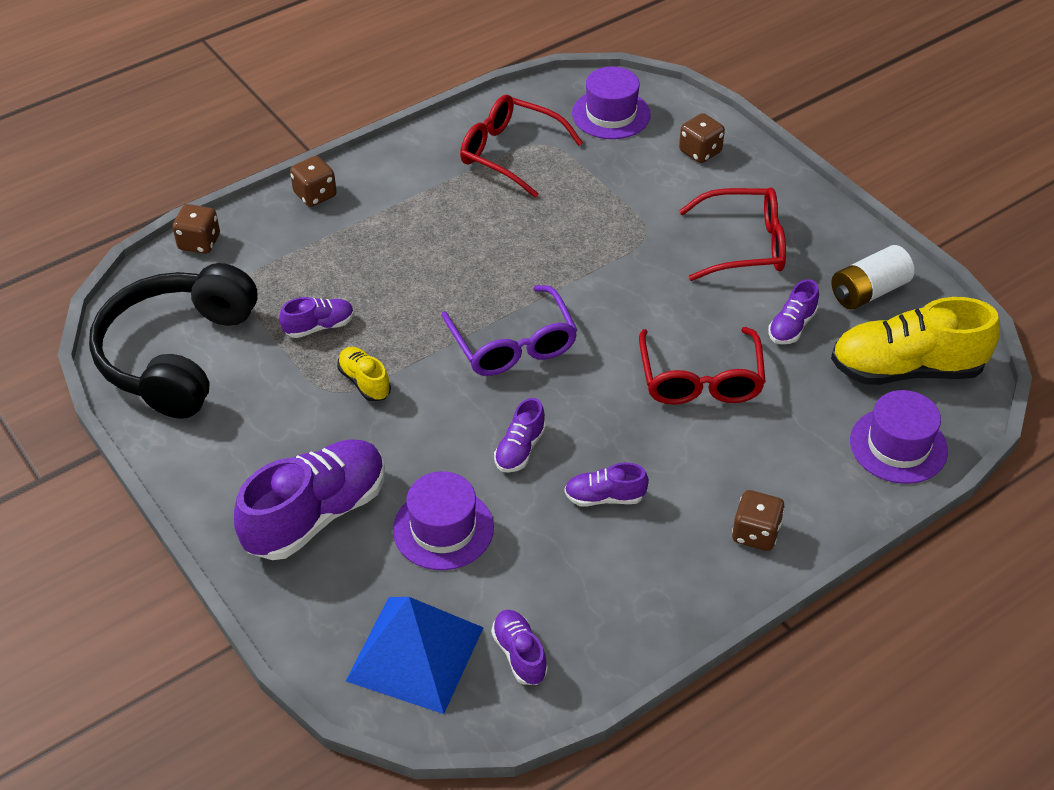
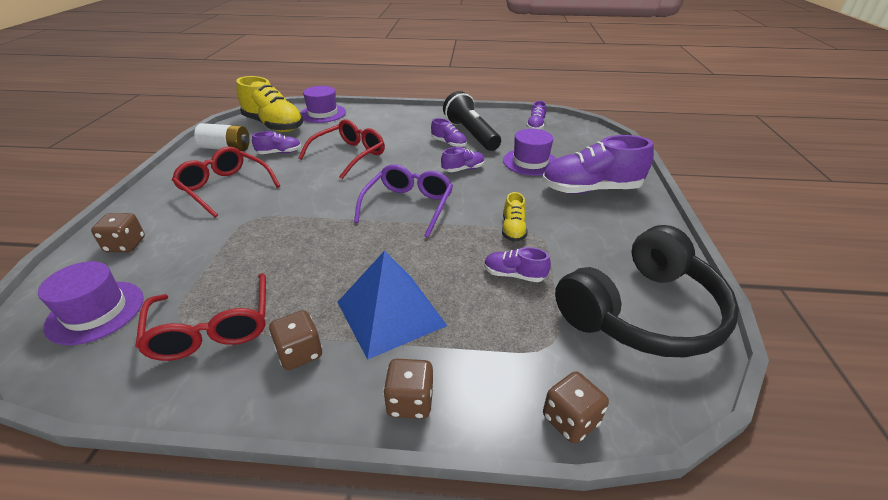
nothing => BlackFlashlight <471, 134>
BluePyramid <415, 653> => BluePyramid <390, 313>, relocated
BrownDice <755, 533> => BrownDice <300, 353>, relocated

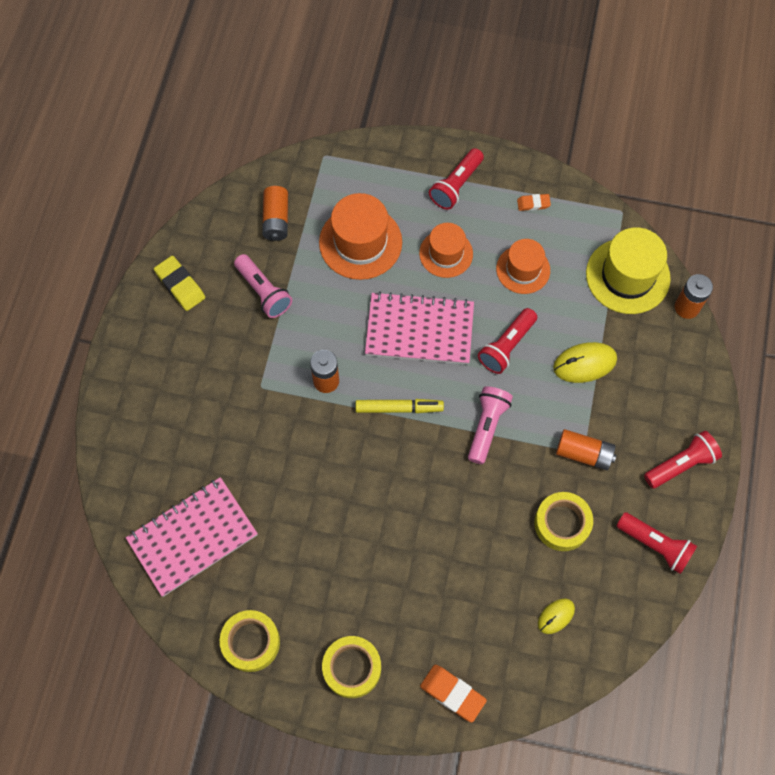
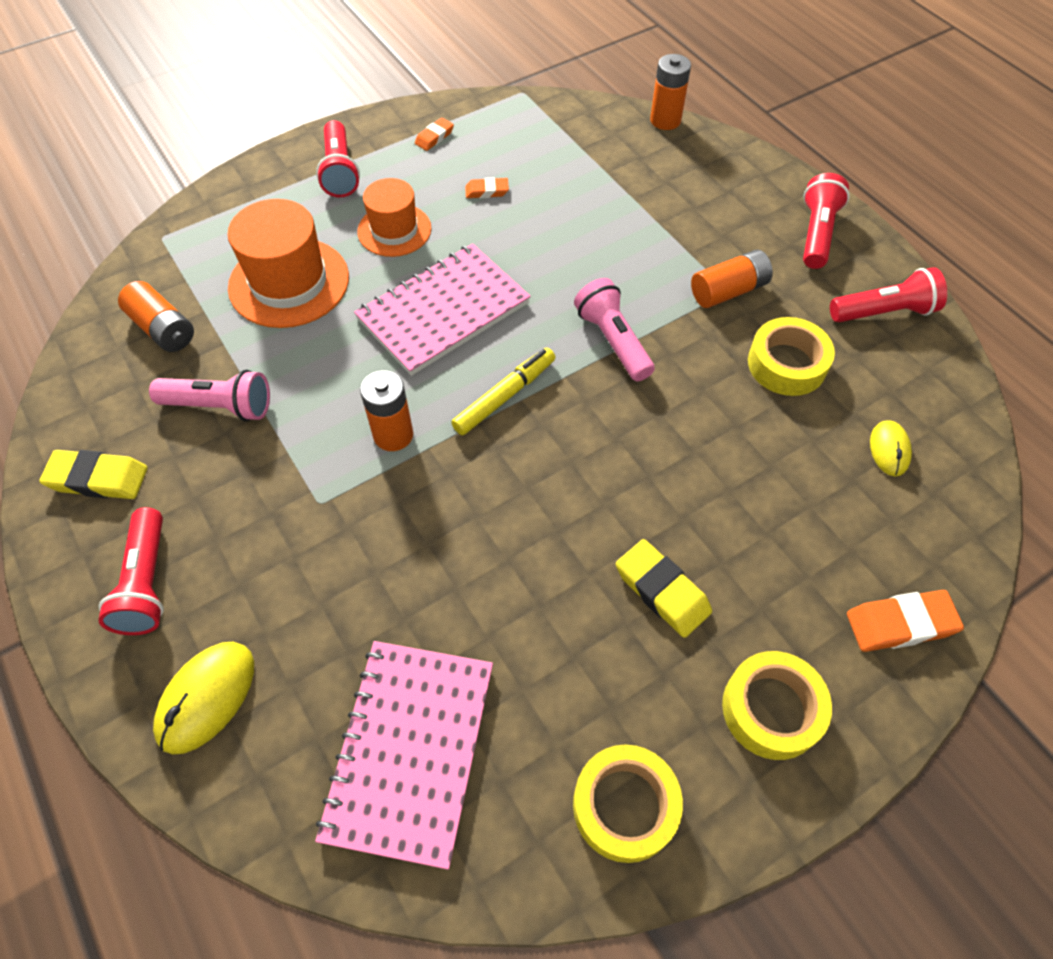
YellowHat <627, 276> => nothing
nothing => YellowEraser <662, 591>
RedFlashlight <506, 346> => RedFlashlight <147, 583>, relocated
YellowMouse <584, 363> => YellowMouse <206, 698>, relocated
OrangeHat <523, 269> => OrangeEraser <487, 191>

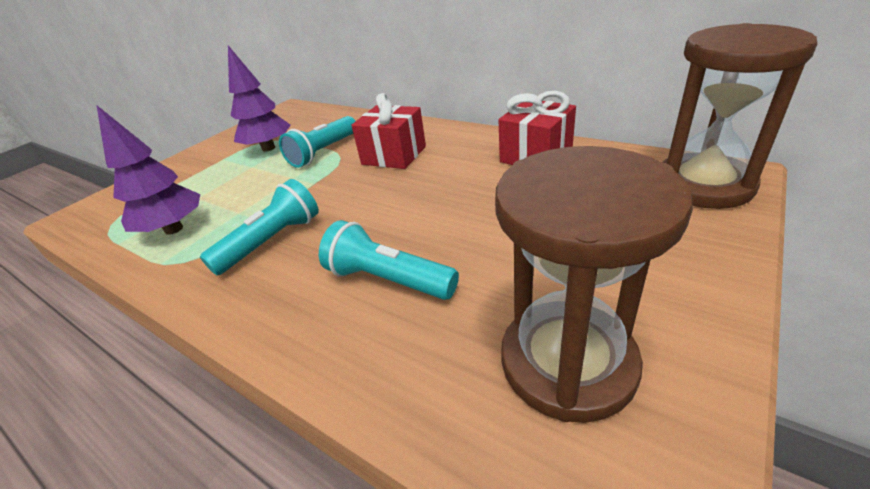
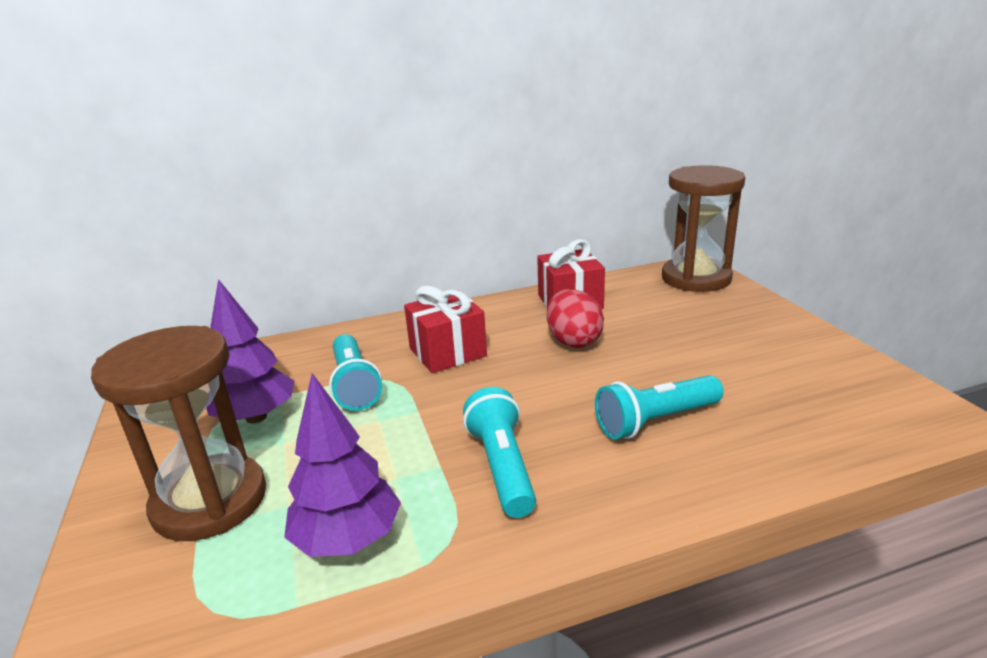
nothing => RedEgg <573, 341>
BrownHourglass <567, 362> => BrownHourglass <210, 501>, relocated

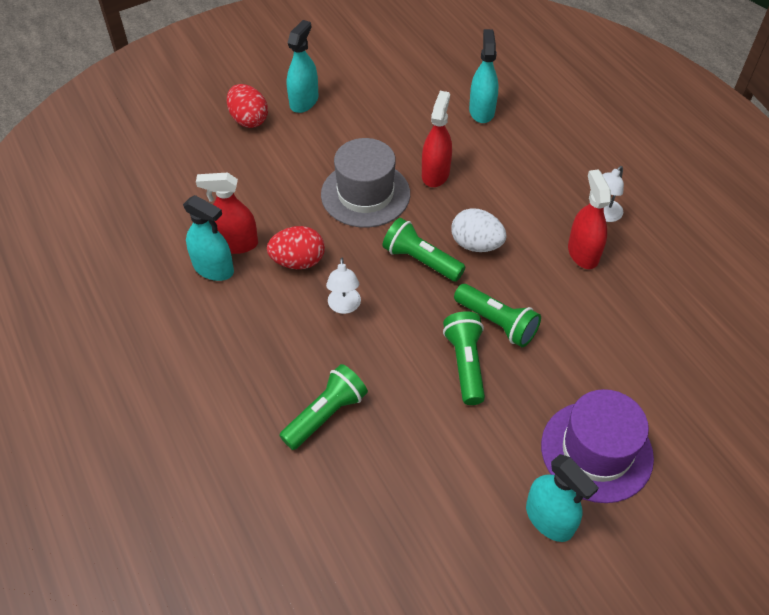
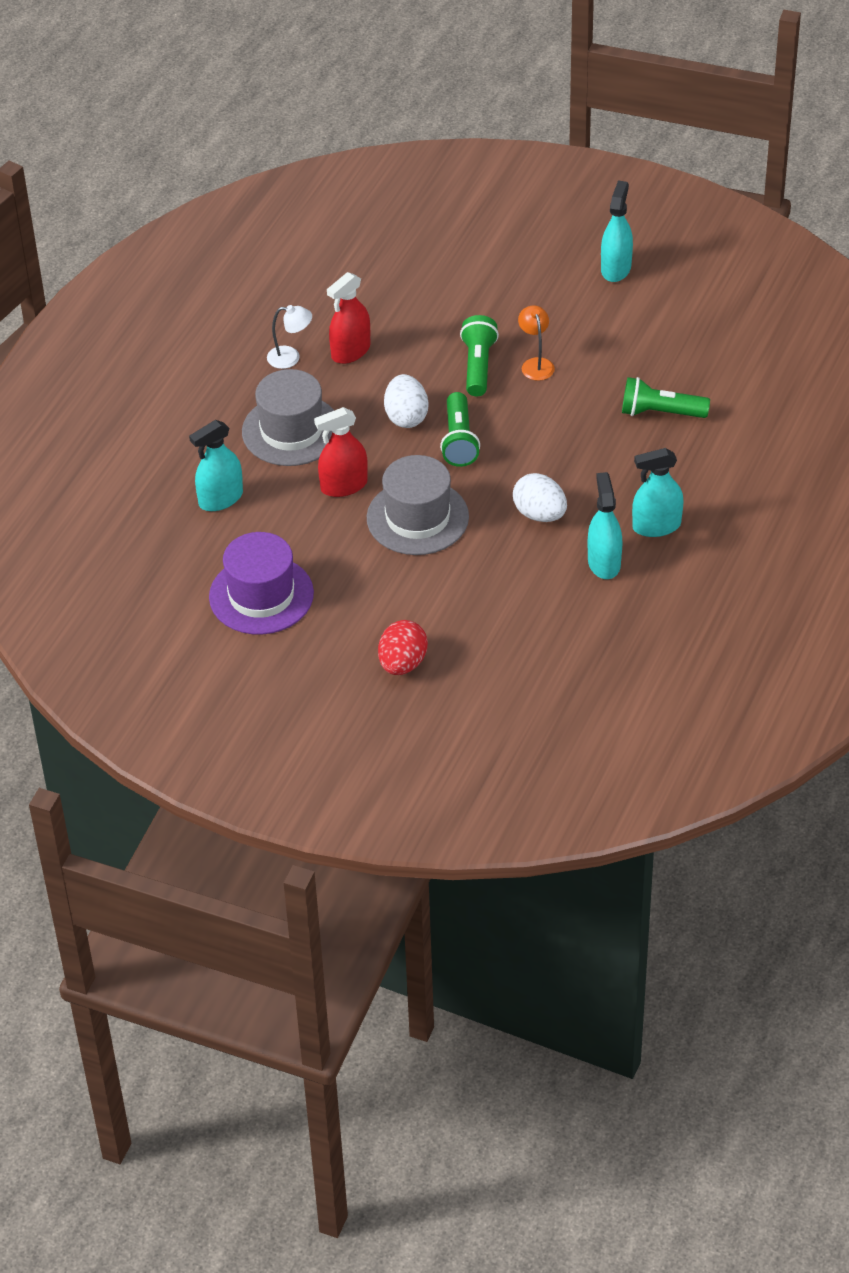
RedSprayBottle <235, 243> => nothing
WhiteLamp <344, 306> => nothing
nothing => GreyHat <291, 430>
TurquoiseSprayBottle <304, 101> => TurquoiseSprayBottle <656, 526>, relocated
PurpleHat <596, 451> => PurpleHat <261, 595>, relocated
GreenFlashlight <465, 364> => OrangeLamp <536, 364>
RedEgg <298, 261> => WhiteEgg <540, 514>

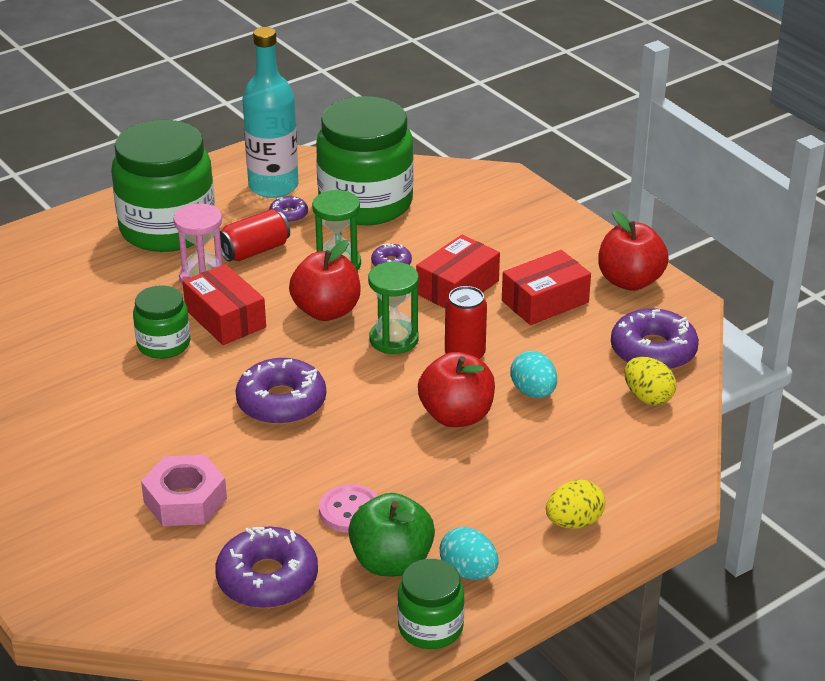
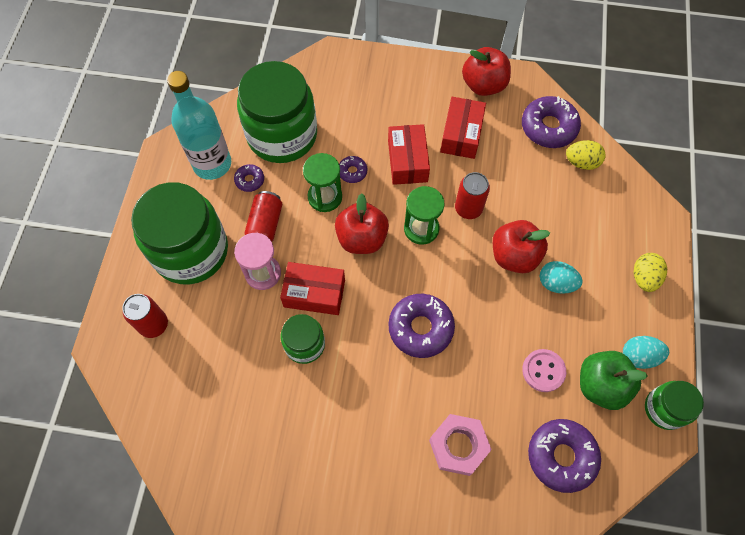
nothing => RedCan <154, 324>
TurquoiseEgg <533, 392> => TurquoiseEgg <556, 283>, relocated

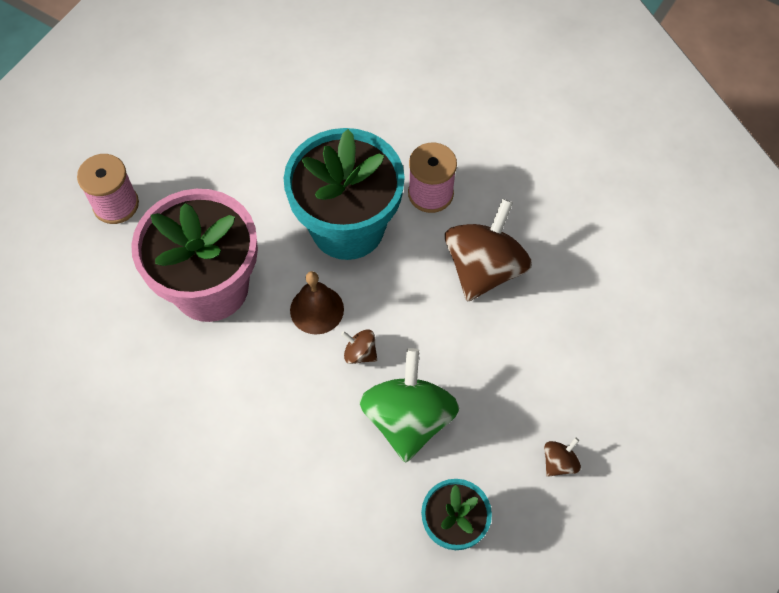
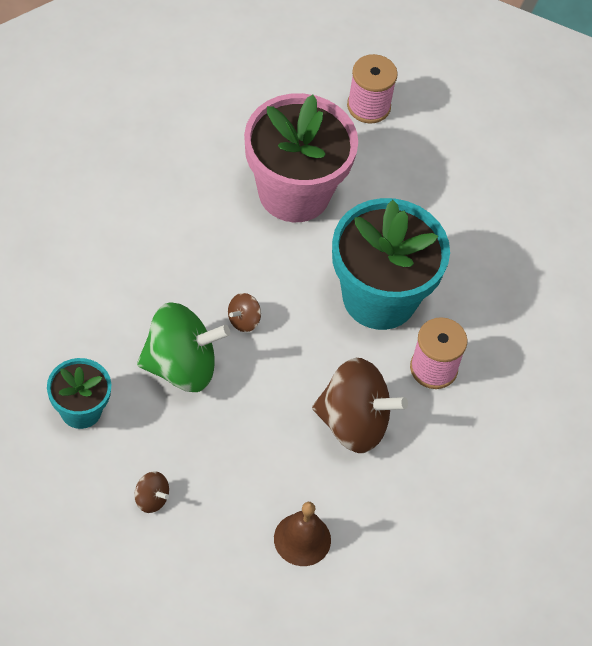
BrownBell <317, 309> => BrownBell <302, 539>, relocated
BrownSpinningTop <360, 353> => BrownSpinningTop <243, 320>, 150 degrees counterclockwise

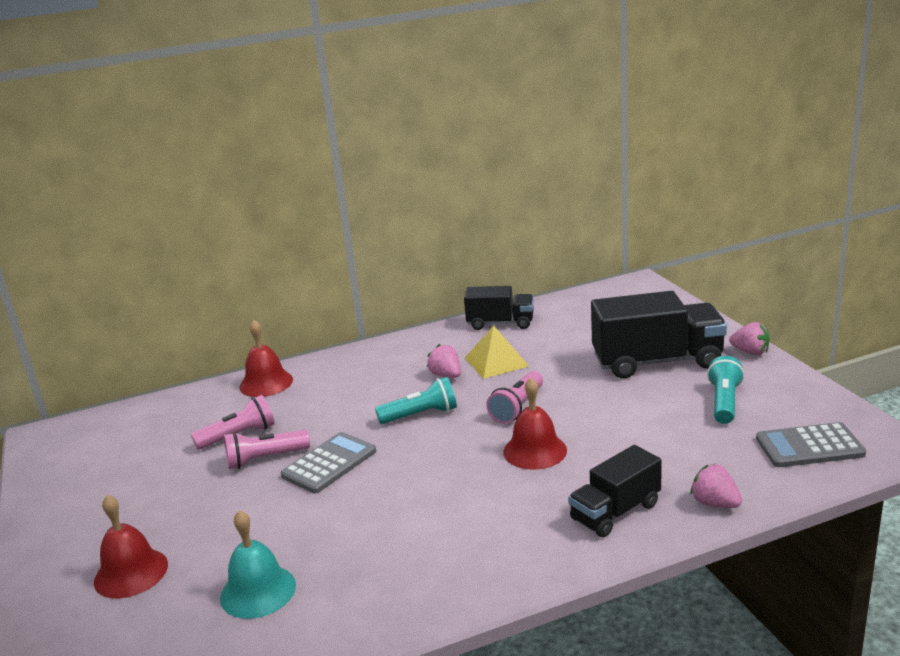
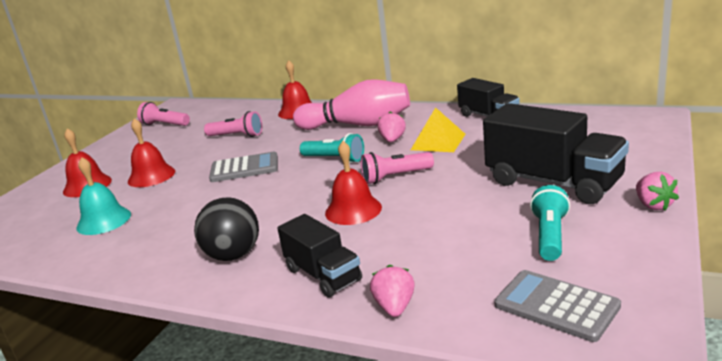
nothing => RedBell <151, 176>
nothing => BlackBall <233, 255>
nothing => PinkBowlingPin <358, 125>
PinkFlashlight <265, 459> => PinkFlashlight <165, 125>, relocated
BlackTruck <615, 512> => BlackTruck <323, 275>, 135 degrees counterclockwise
TurquoiseFlashlight <724, 402> => TurquoiseFlashlight <550, 236>, 45 degrees counterclockwise

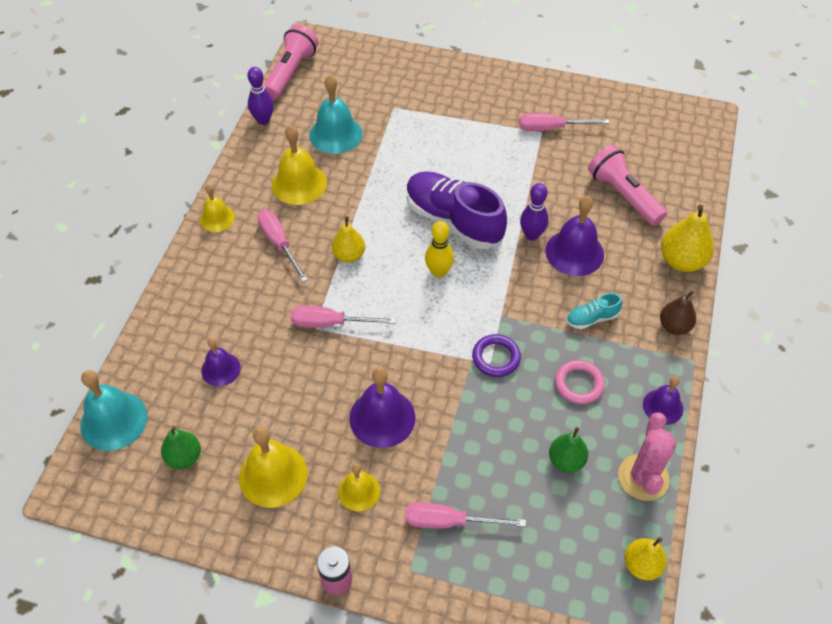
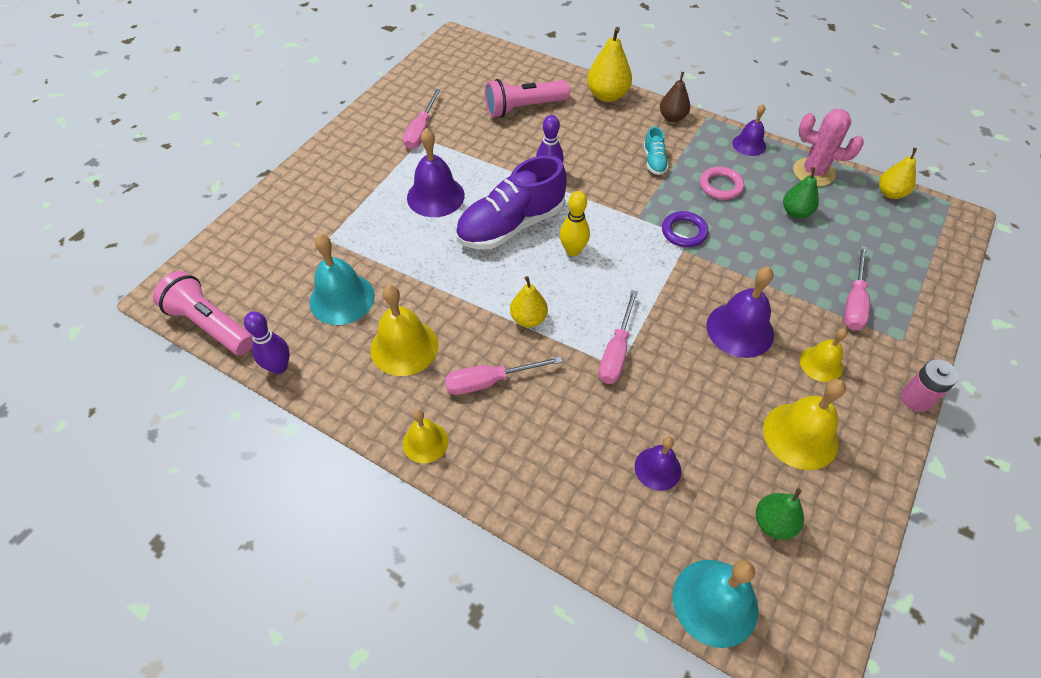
PurpleBell <574, 252> => PurpleBell <435, 196>, relocated

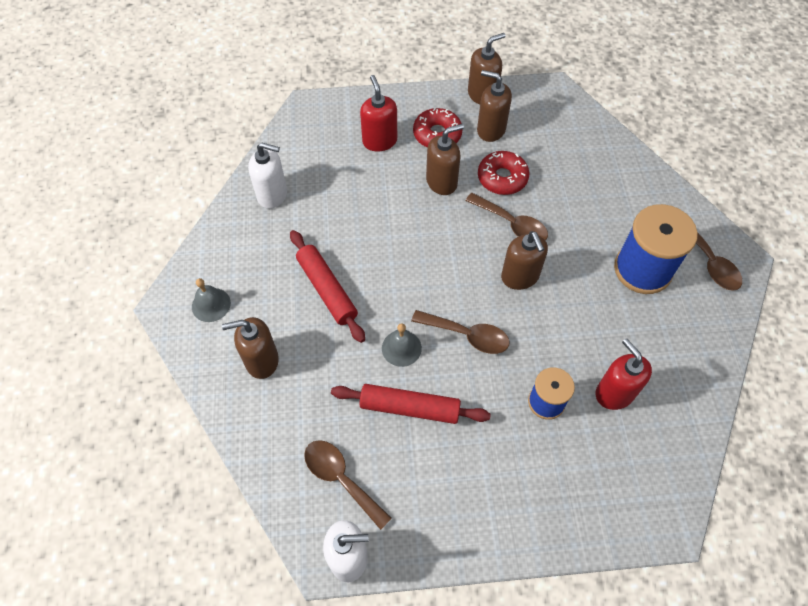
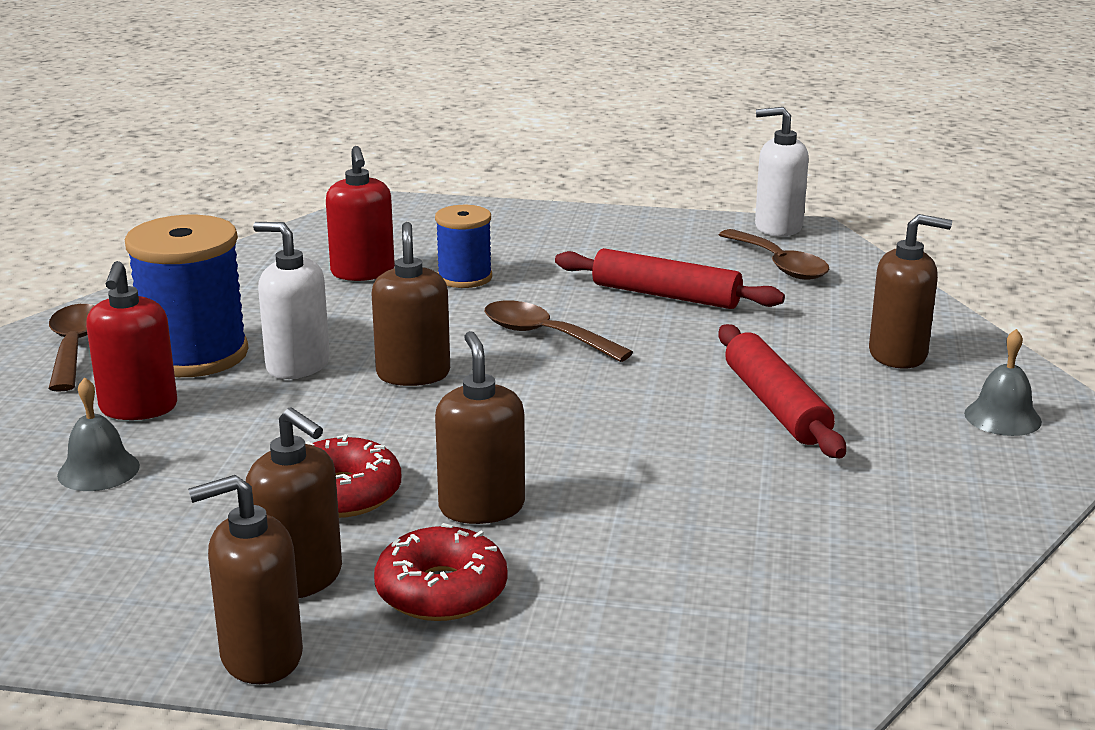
BrownSpoon <512, 224> => nothing
WhiteSoapDispenser <272, 195> => WhiteSoapDispenser <297, 365>, relocated
RedSoapDispenser <379, 141> => RedSoapDispenser <138, 408>, relocated
GreyBell <401, 348> => GreyBell <98, 470>, relocated
BrownSoapDispenser <442, 182> => BrownSoapDispenser <481, 507>, 90 degrees clockwise

